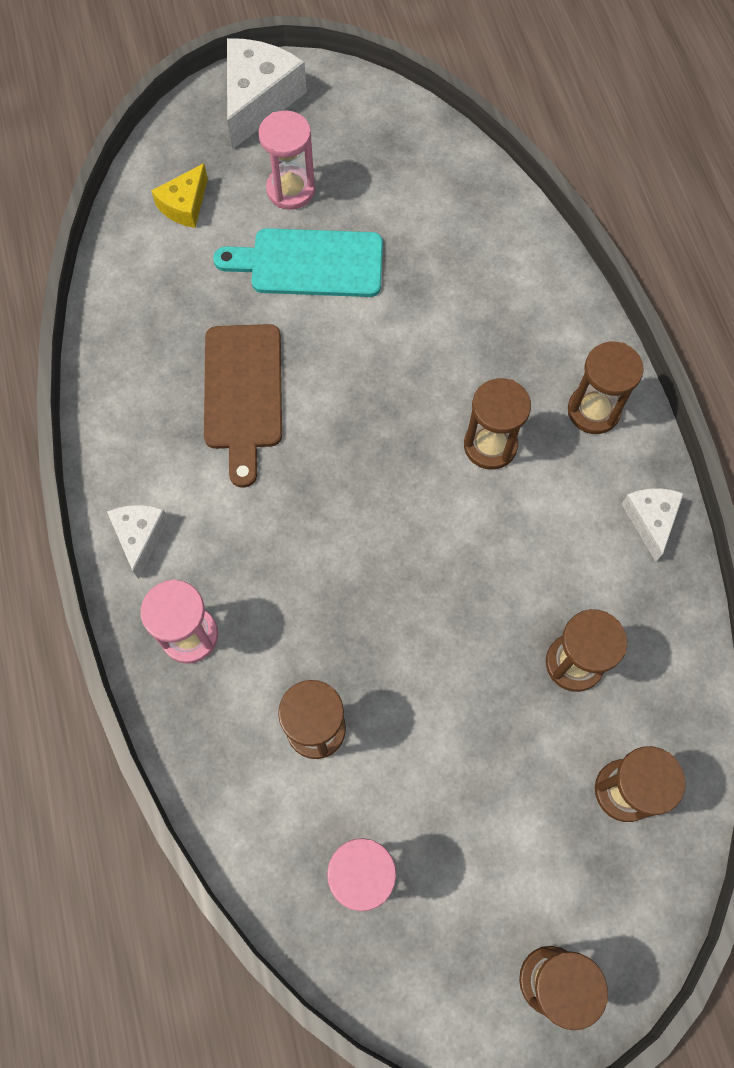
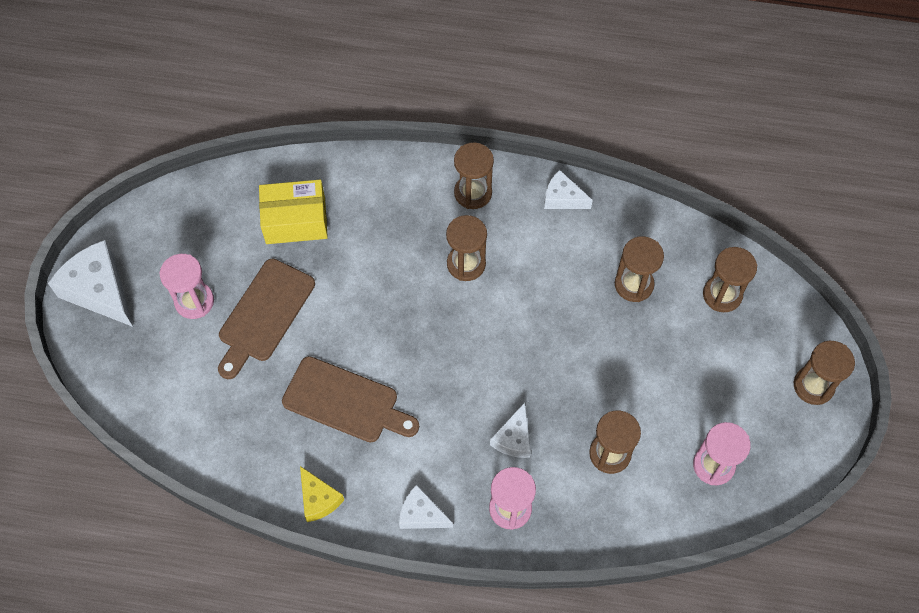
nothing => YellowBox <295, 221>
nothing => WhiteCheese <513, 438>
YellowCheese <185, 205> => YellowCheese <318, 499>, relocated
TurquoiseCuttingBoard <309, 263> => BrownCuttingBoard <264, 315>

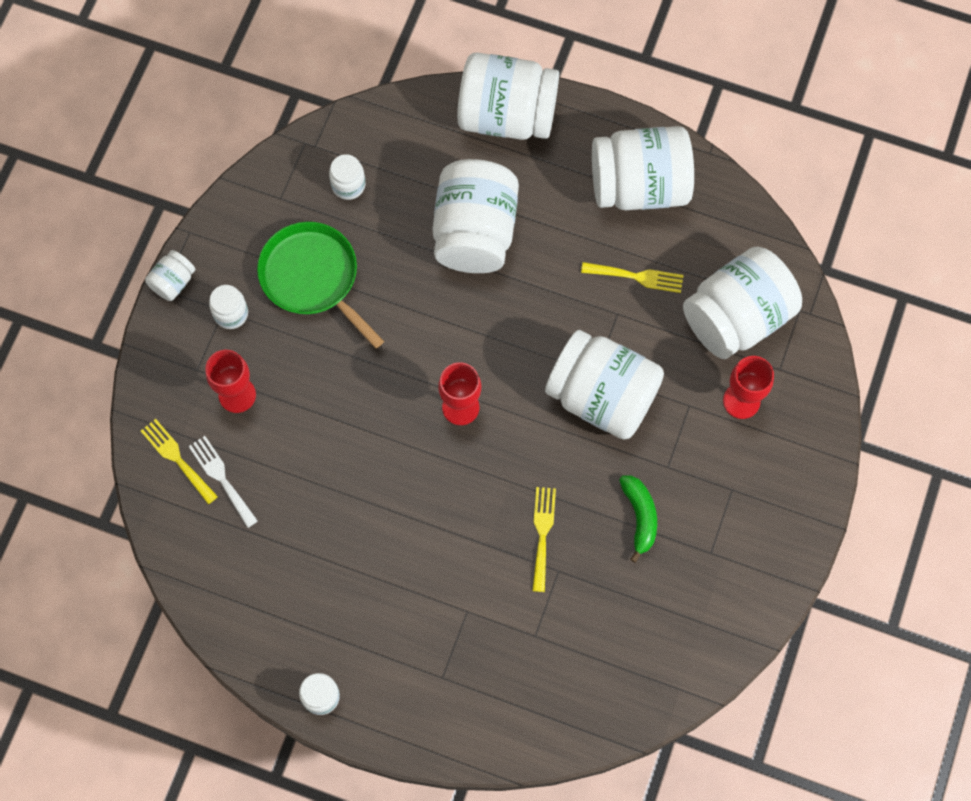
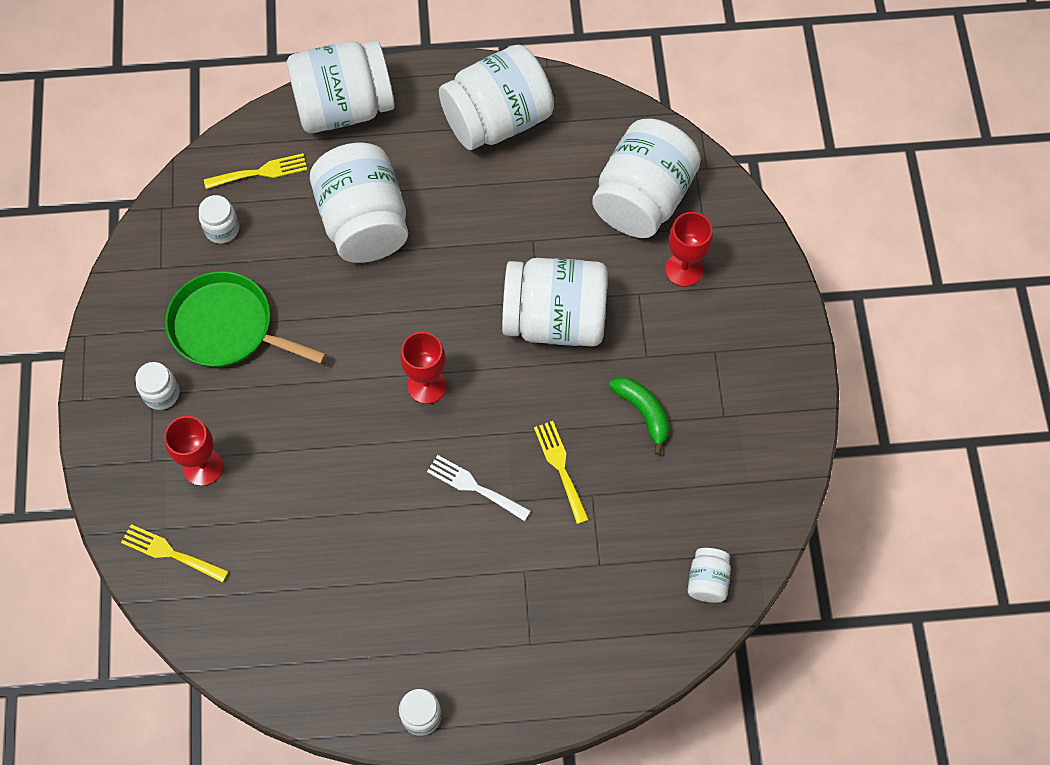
WhiteJar <173, 282> => WhiteJar <707, 581>, relocated
WhiteFork <221, 478> => WhiteFork <474, 487>, relocated
YellowFork <637, 277> => YellowFork <261, 172>, relocated

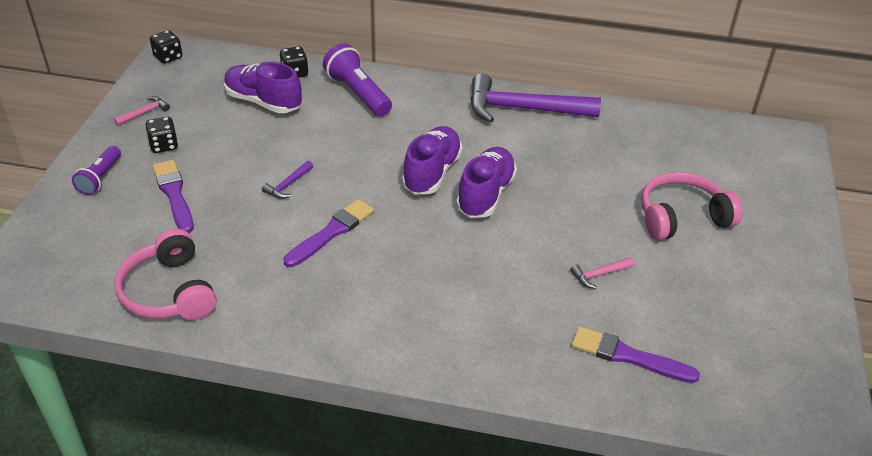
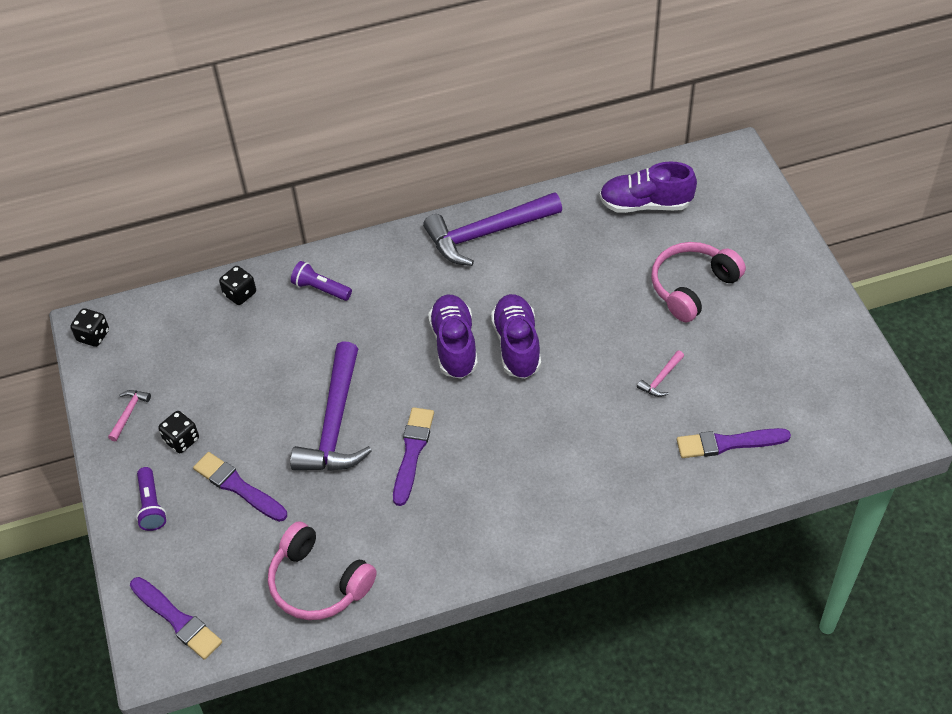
nothing => PurpleBrush <177, 619>
PurpleShoe <263, 102> => PurpleShoe <645, 204>, relocated
PurpleHammer <288, 185> => PurpleHammer <335, 424>, x2.46
PurpleFlashlight <358, 93> => PurpleFlashlight <320, 289>, x0.63

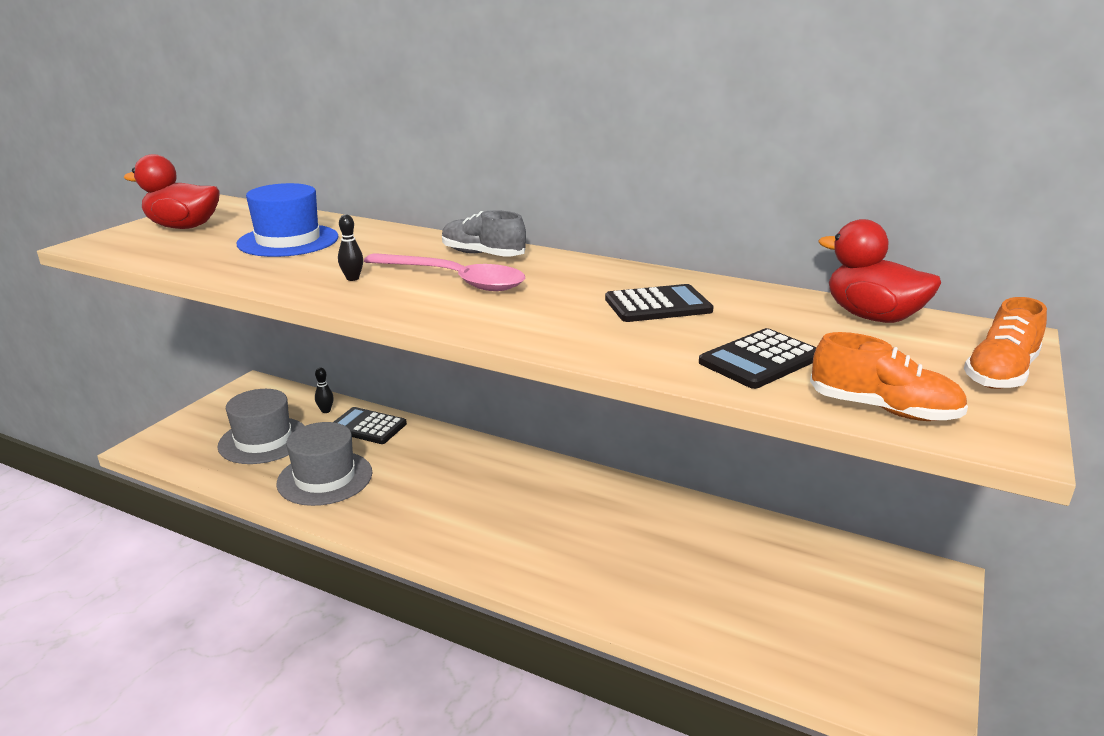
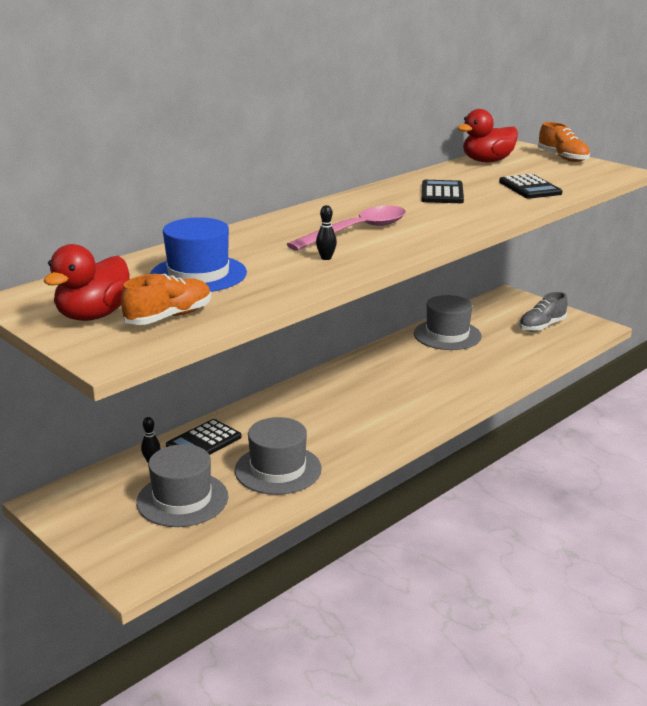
nothing => GreyHat <447, 335>
GreyShoe <483, 255> => GreyShoe <542, 326>, relocated
OrangeShoe <883, 409> => OrangeShoe <169, 317>, relocated

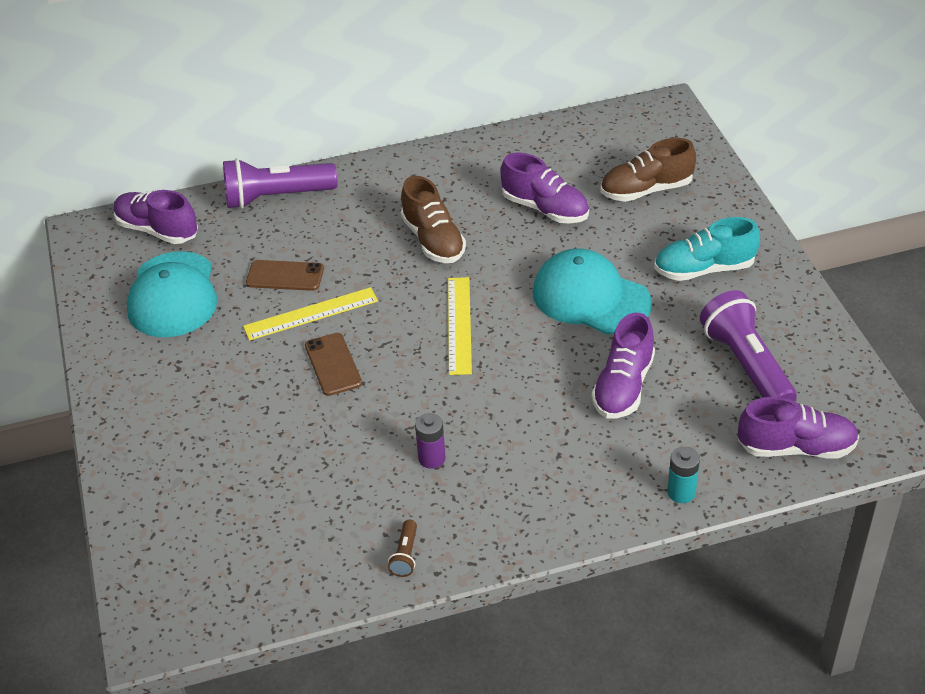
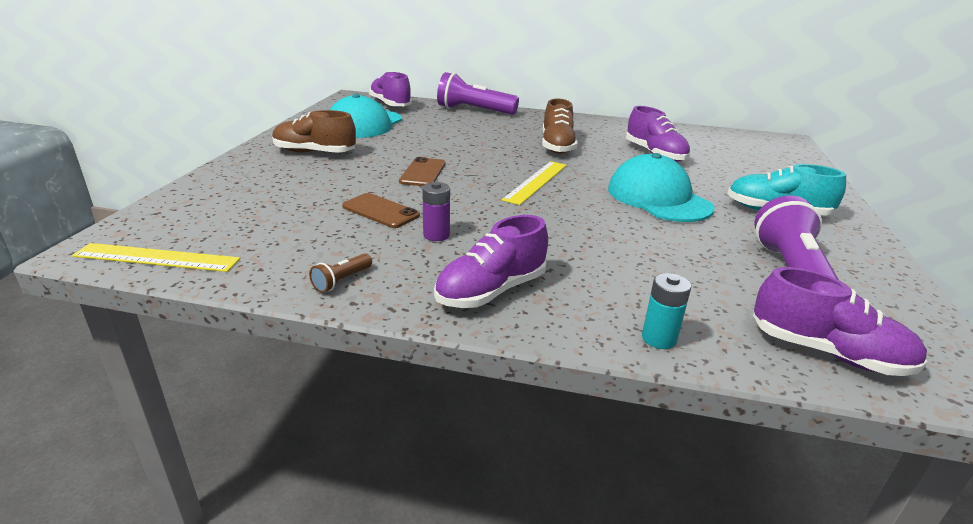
YellowRuler <311, 313> => YellowRuler <157, 257>, relocated
BrownPhone <285, 276> => BrownPhone <380, 211>, relocated
PurpleShoe <623, 386> => PurpleShoe <491, 291>, relocated
BrownShoe <646, 190> => BrownShoe <314, 153>, relocated

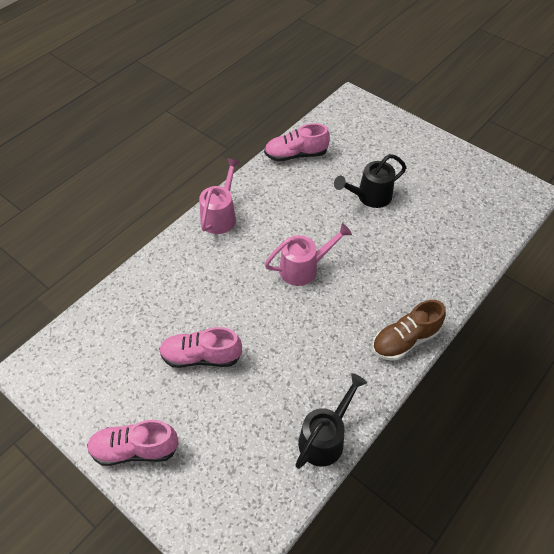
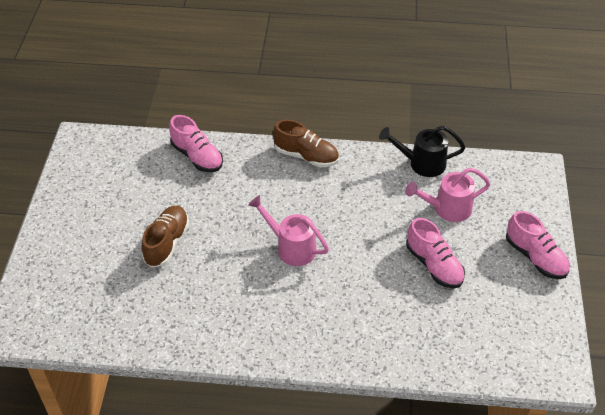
PinkWateringCan <220, 215> => PinkWateringCan <446, 209>, relocated
PinkShoe <296, 155> => PinkShoe <197, 156>, relocated
BlackWateringCan <369, 197> => BrownShoe <167, 243>

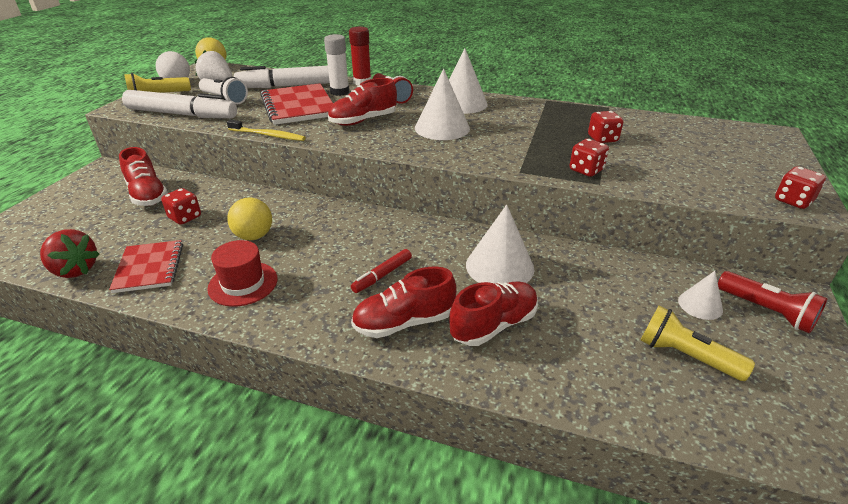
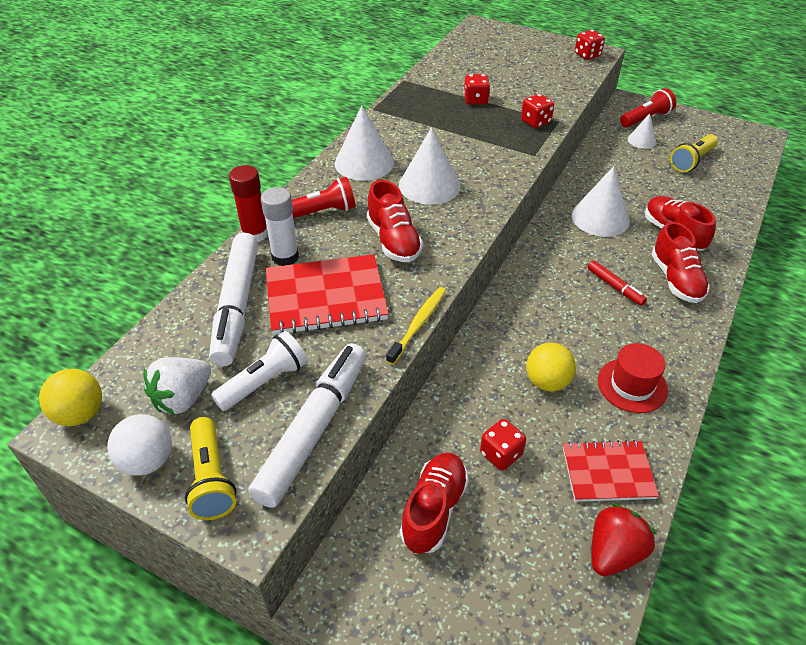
RedShoe <148, 195> => RedShoe <434, 510>, 45 degrees counterclockwise

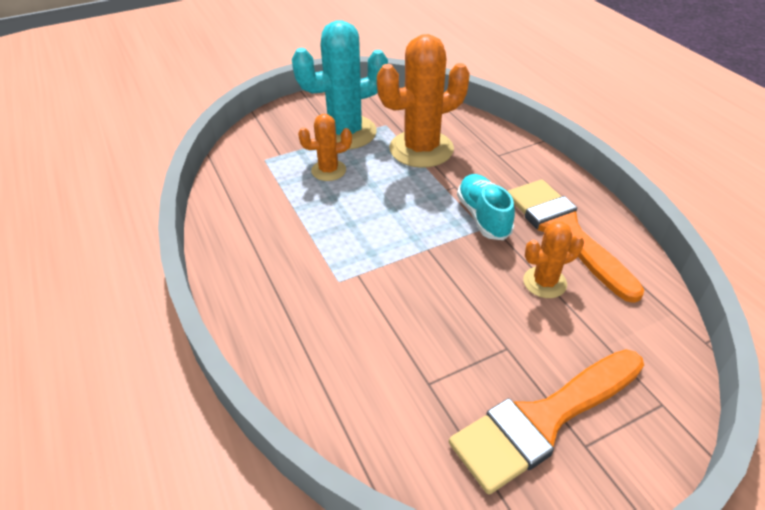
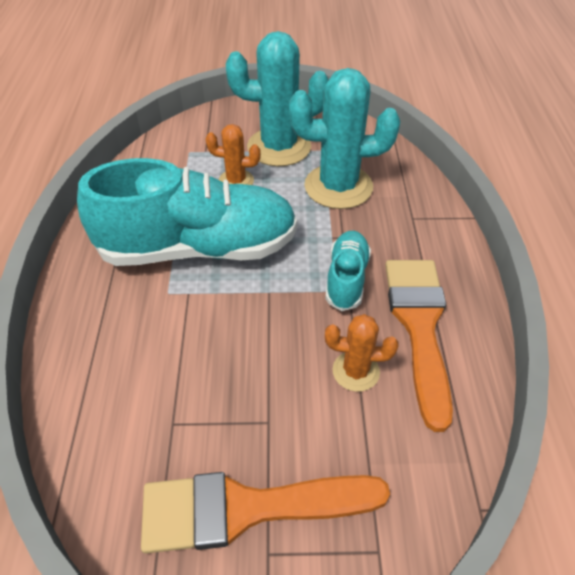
nothing => TurquoiseShoe <199, 248>
OrangeCactus <421, 149> => TurquoiseCactus <338, 187>

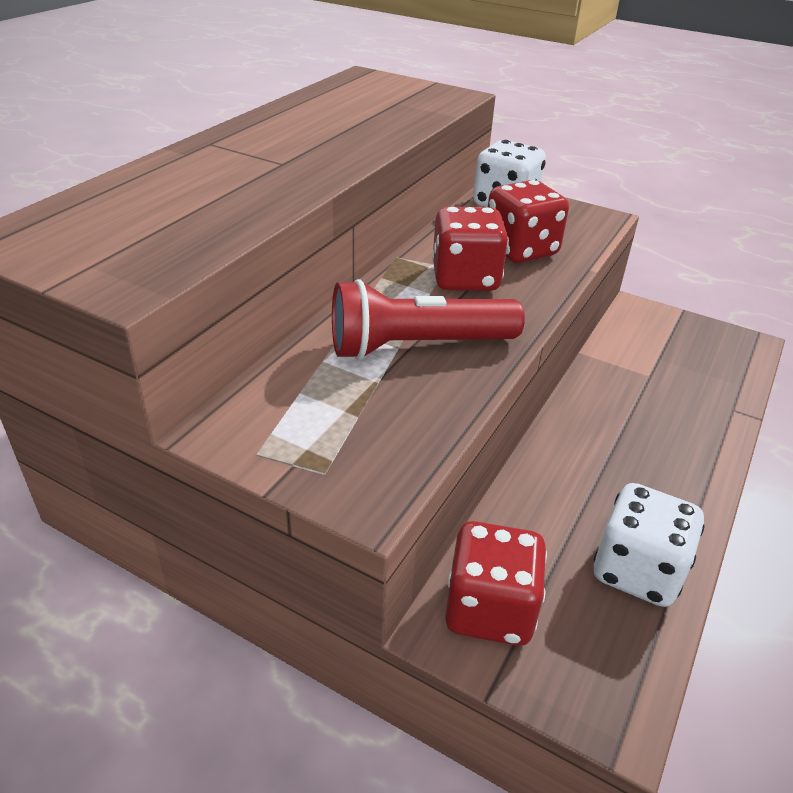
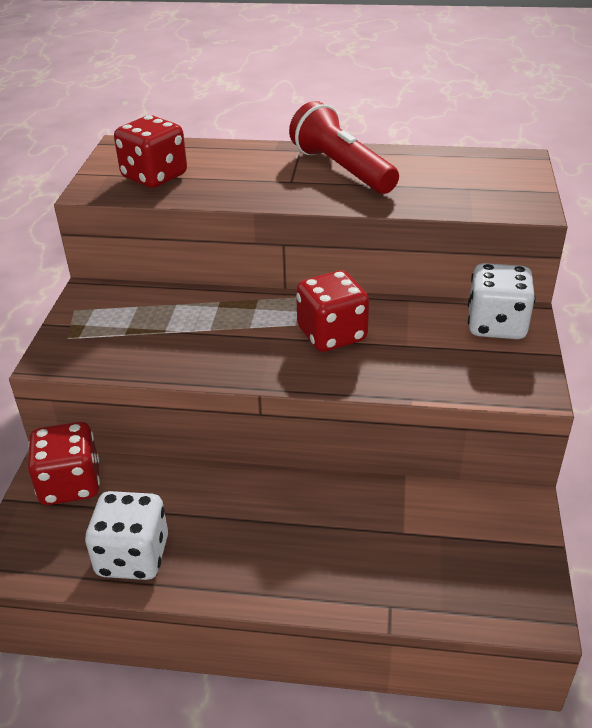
RedFlashlight <418, 346> => RedFlashlight <342, 169>, relocated
RedDice <521, 250> => RedDice <154, 177>, relocated

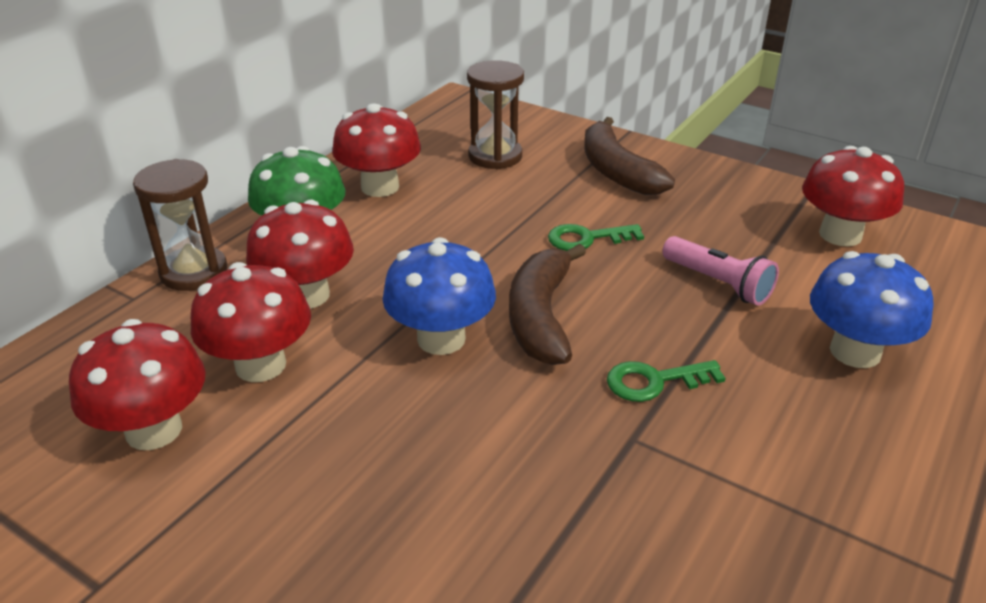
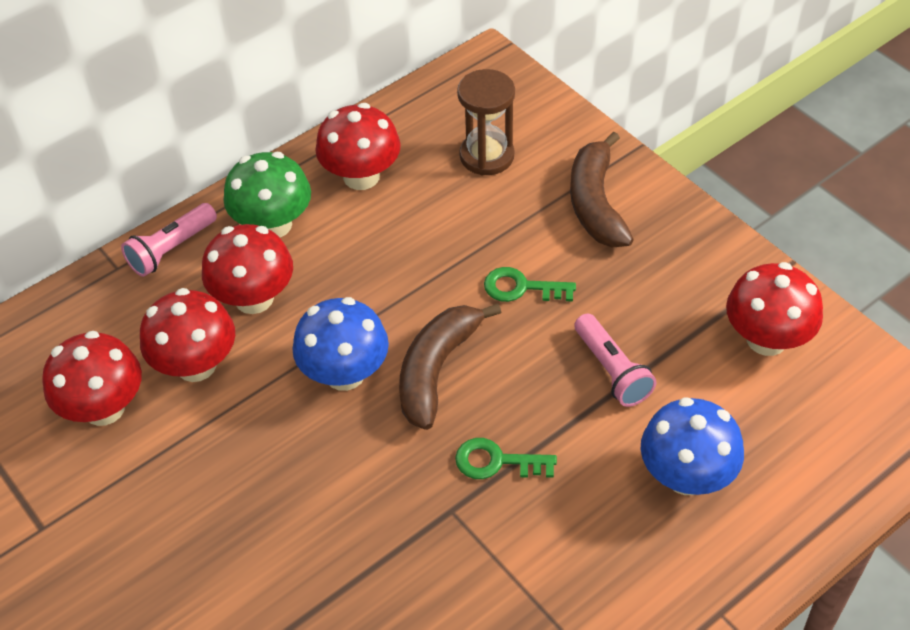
BrownHourglass <194, 272> => PinkFlashlight <171, 249>

